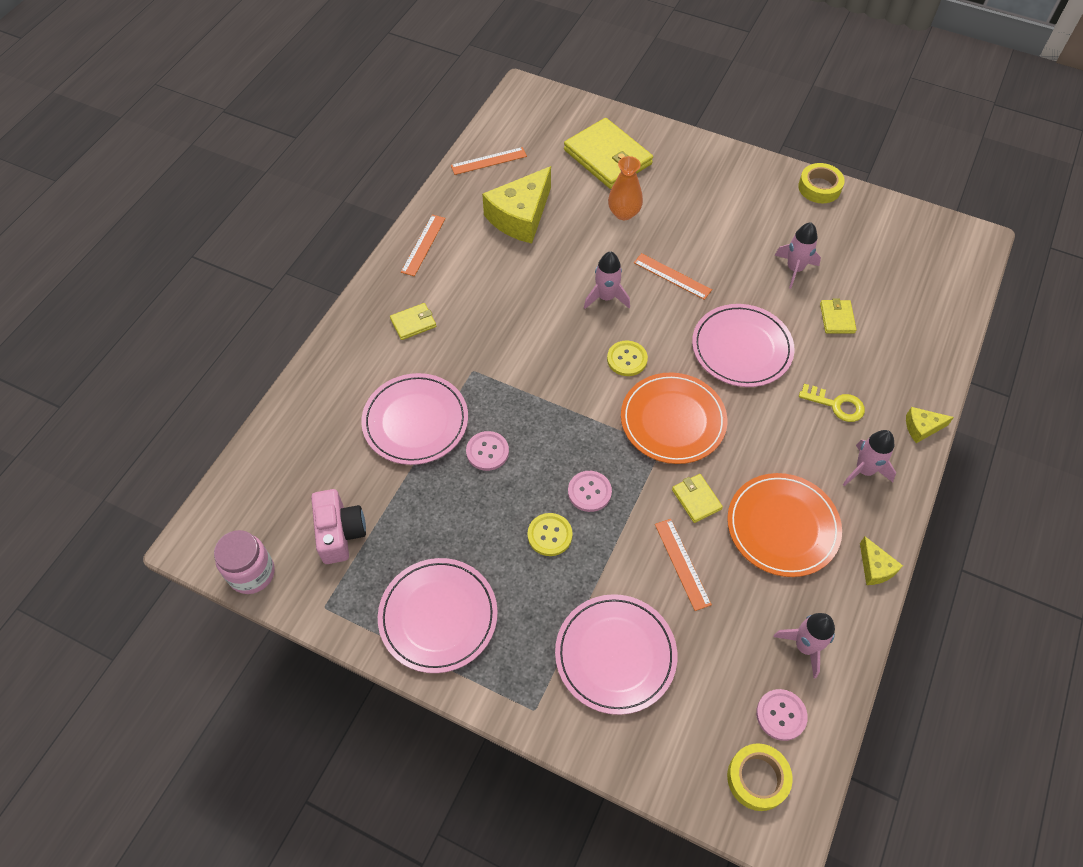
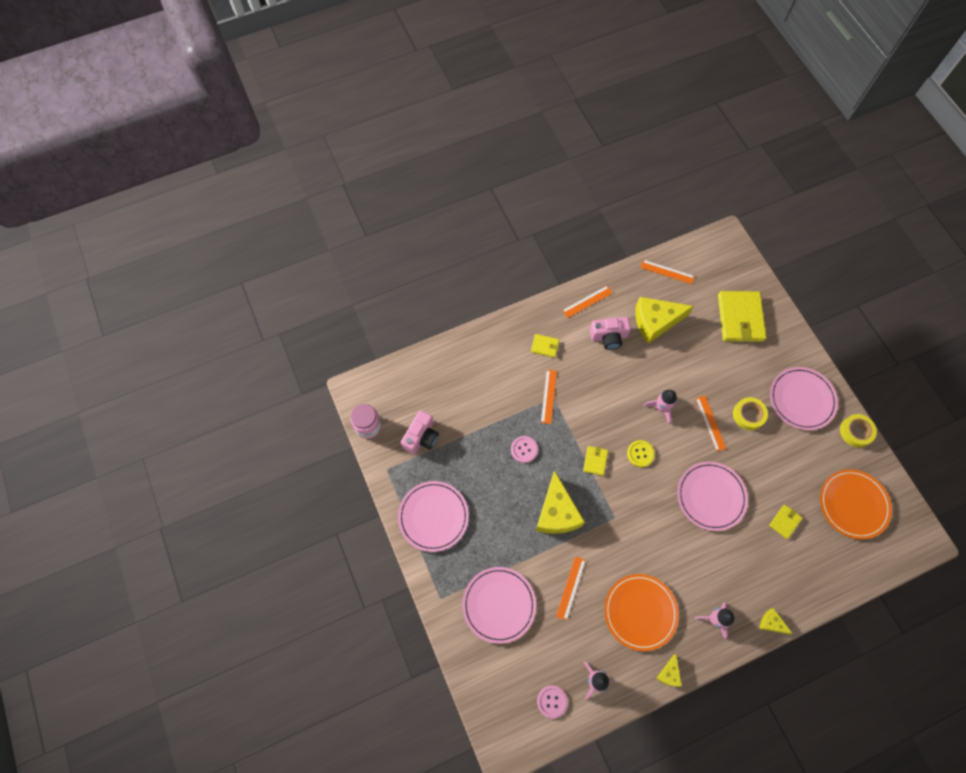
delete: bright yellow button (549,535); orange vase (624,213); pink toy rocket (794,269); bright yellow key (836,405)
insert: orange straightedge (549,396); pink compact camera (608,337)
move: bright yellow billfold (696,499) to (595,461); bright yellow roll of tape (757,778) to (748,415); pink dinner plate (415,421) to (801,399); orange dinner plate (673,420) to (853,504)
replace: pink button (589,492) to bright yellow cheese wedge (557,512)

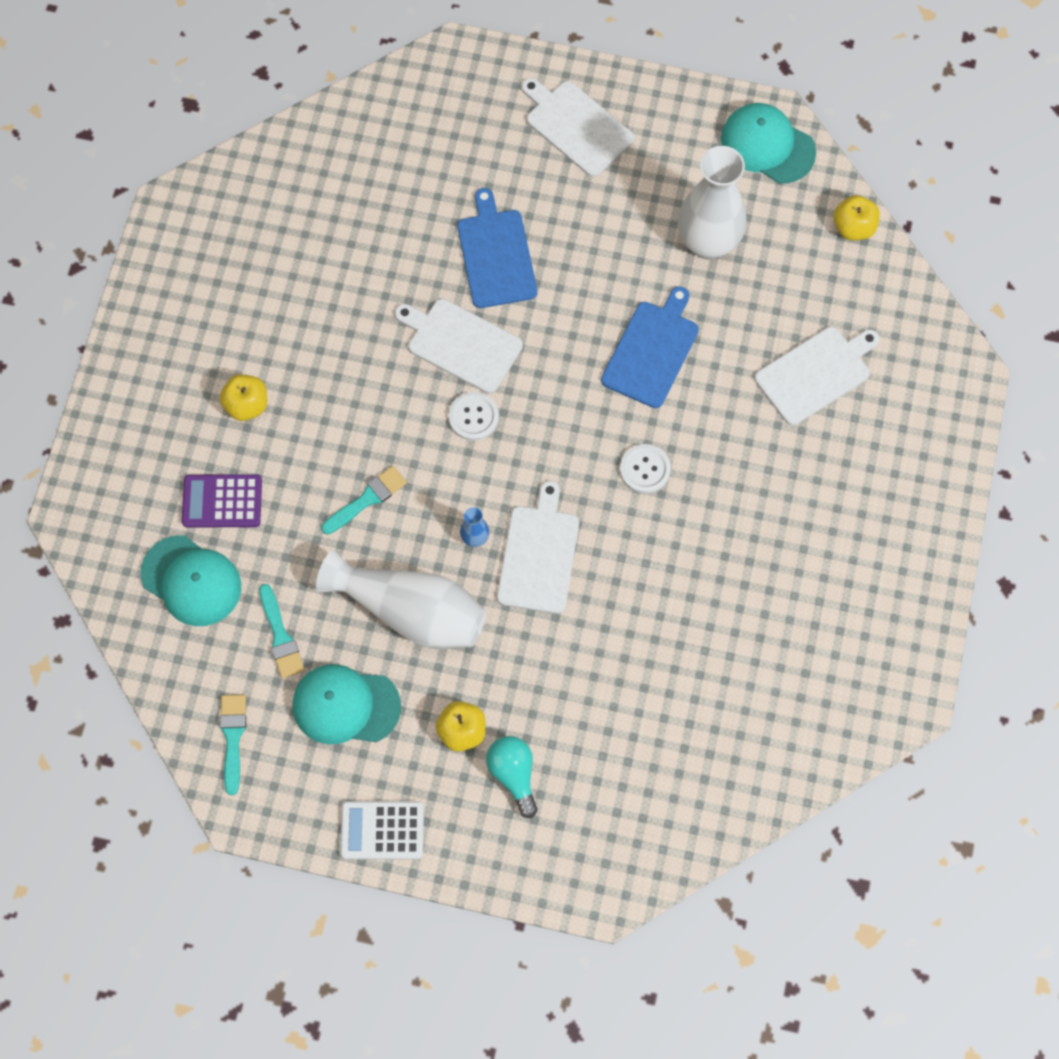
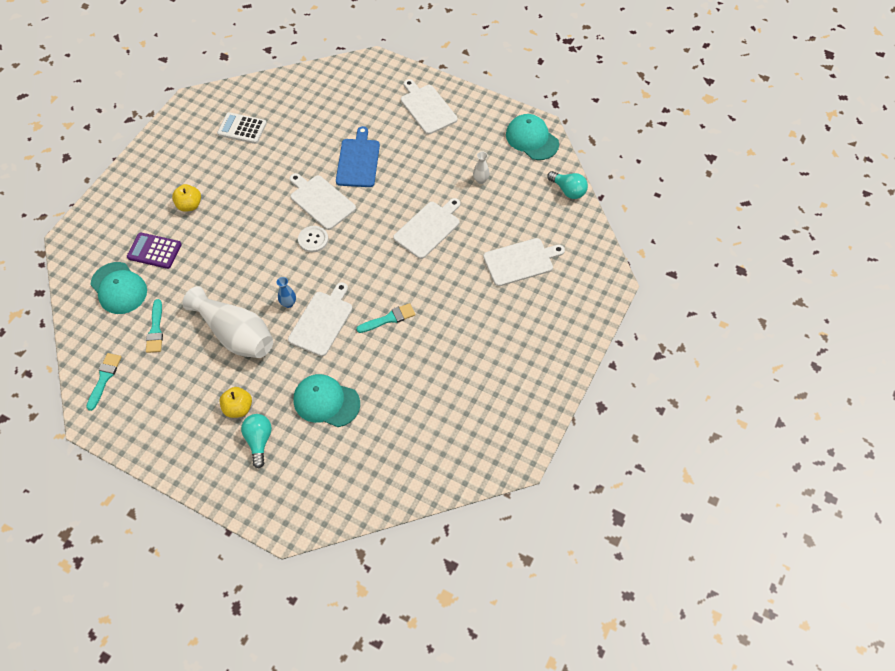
delete: white button (645,469)
move: white calculator (382,830) to (242,128); teal baseball cap (346,705) to (326,401); teal paintbrush (367,499) to (389,318)
replace: bright yellow apple fruit (853,227) to teal bulb (568,190)
recolor: royal blue bread board (652,351) to white bread board (428,228)
resize: white vase (708,242) = (481,180) x0.41

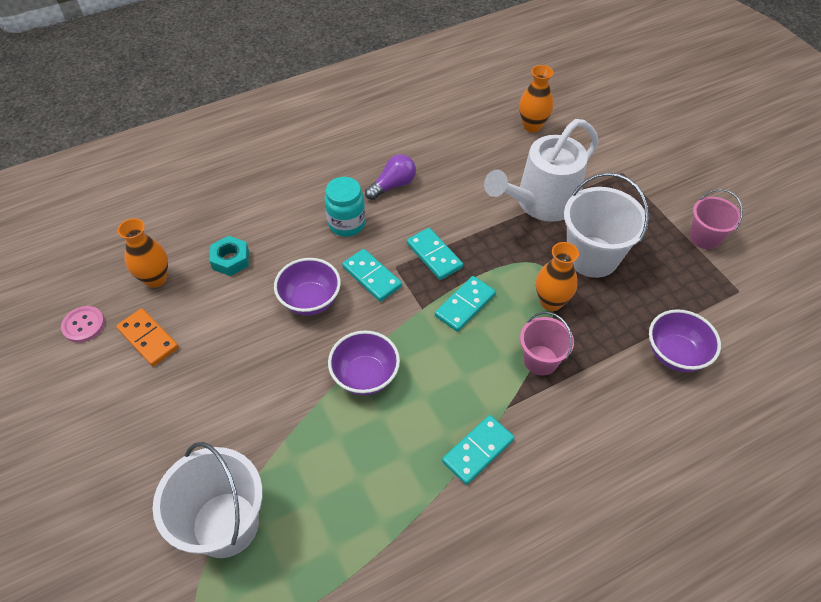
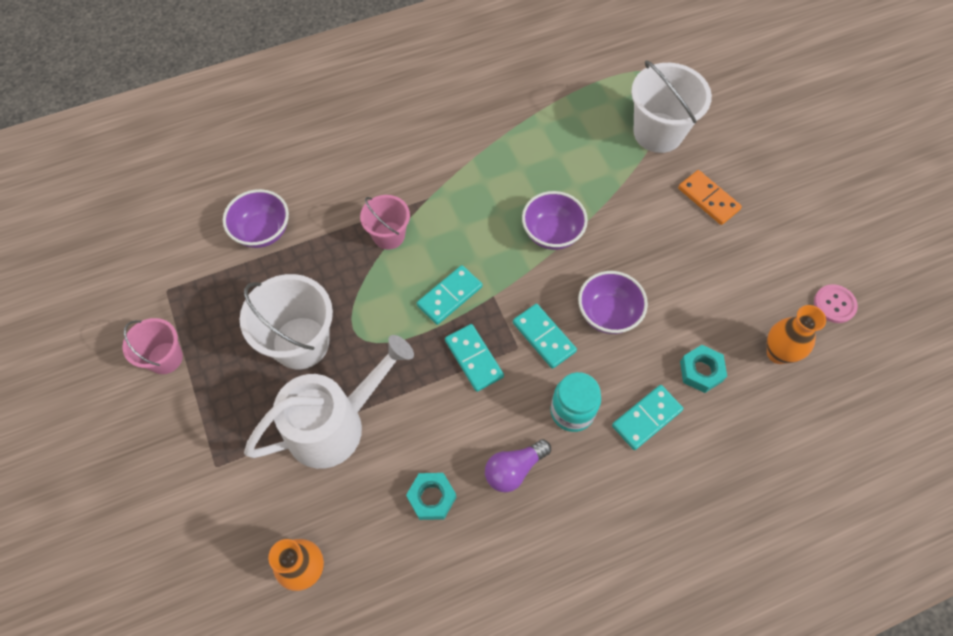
delete: orange vase (551,302)
insert: teal hexagon nut (431,498)
move: teal domino piece (478,451) to (646,418); orange domino piece (148,339) to (708,199)

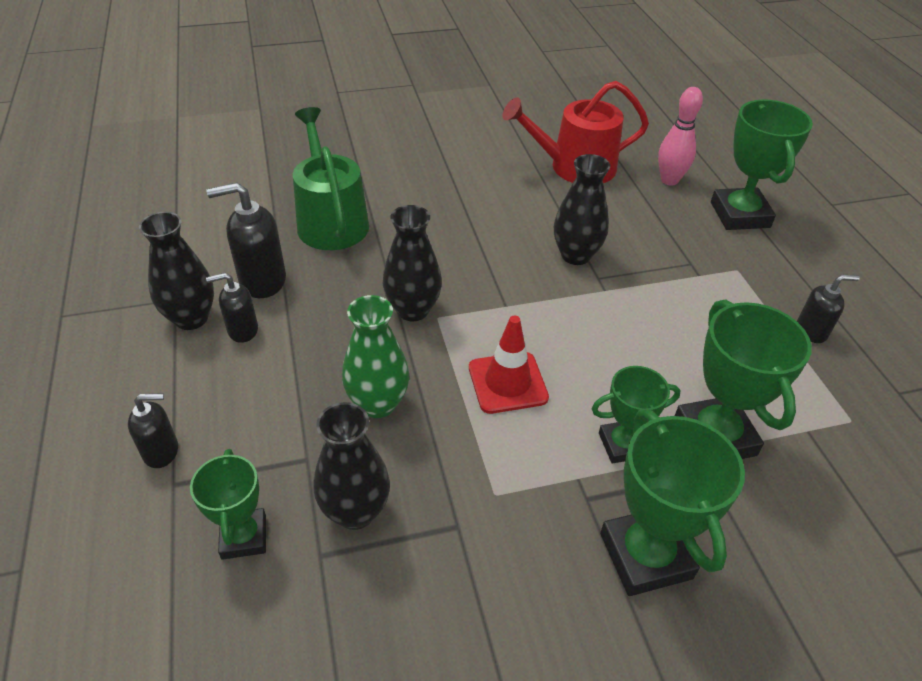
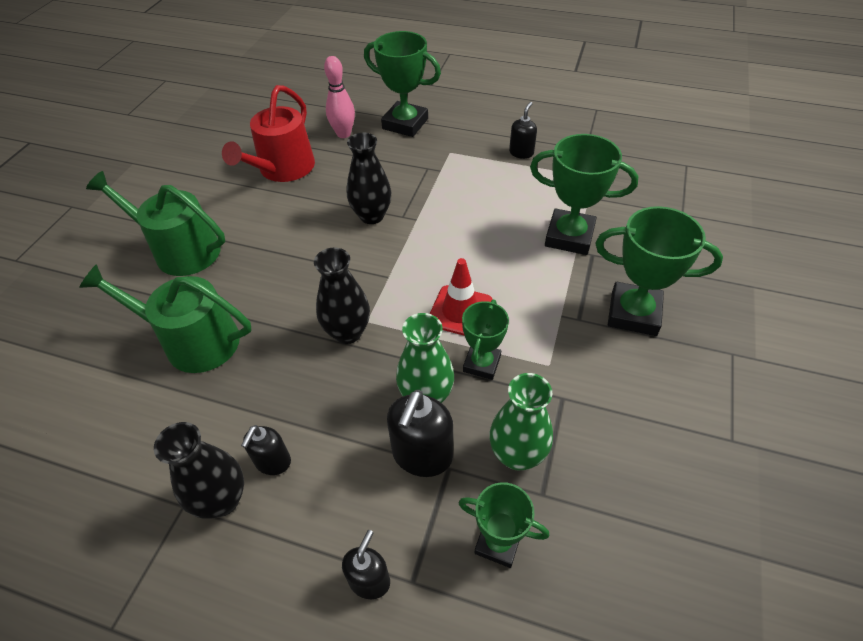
insert: green watering can (180,250)
move: black soap pump (262,281) to (422,455); green award cup (622,445) to (482,364)
recolor: black vase (355,511) to green vase (517,455)

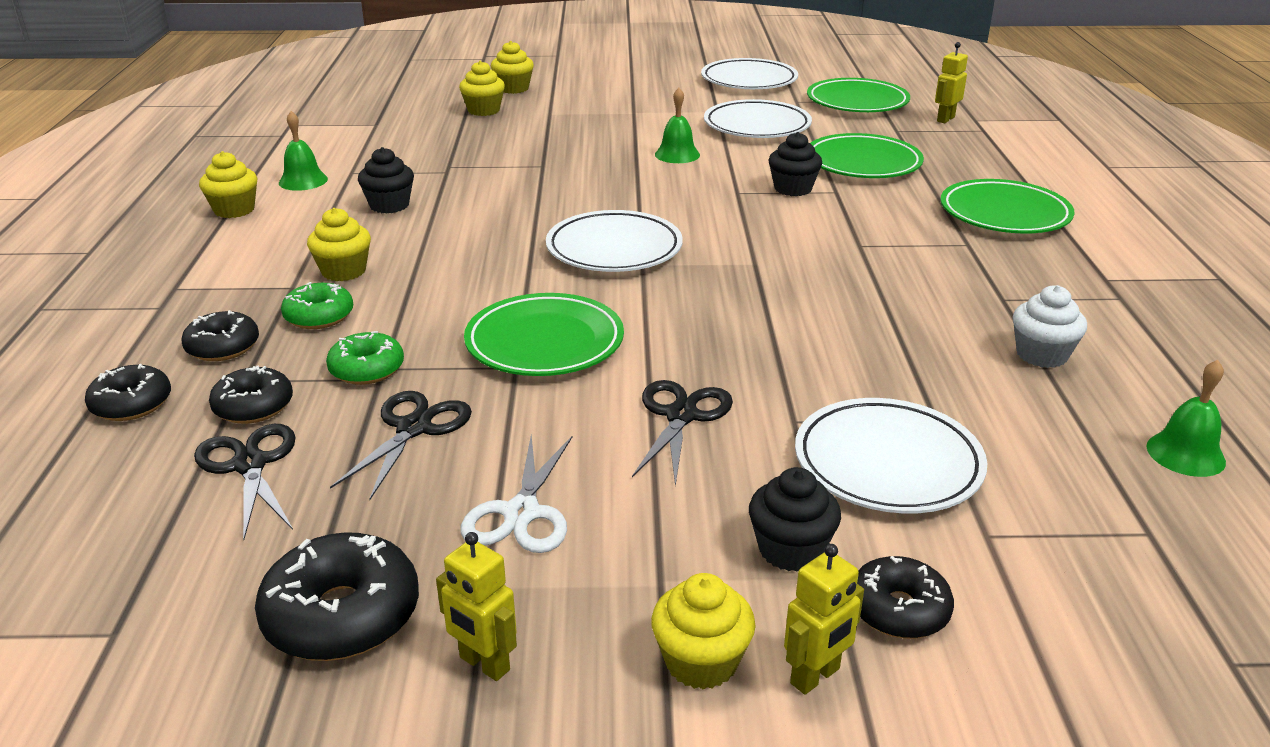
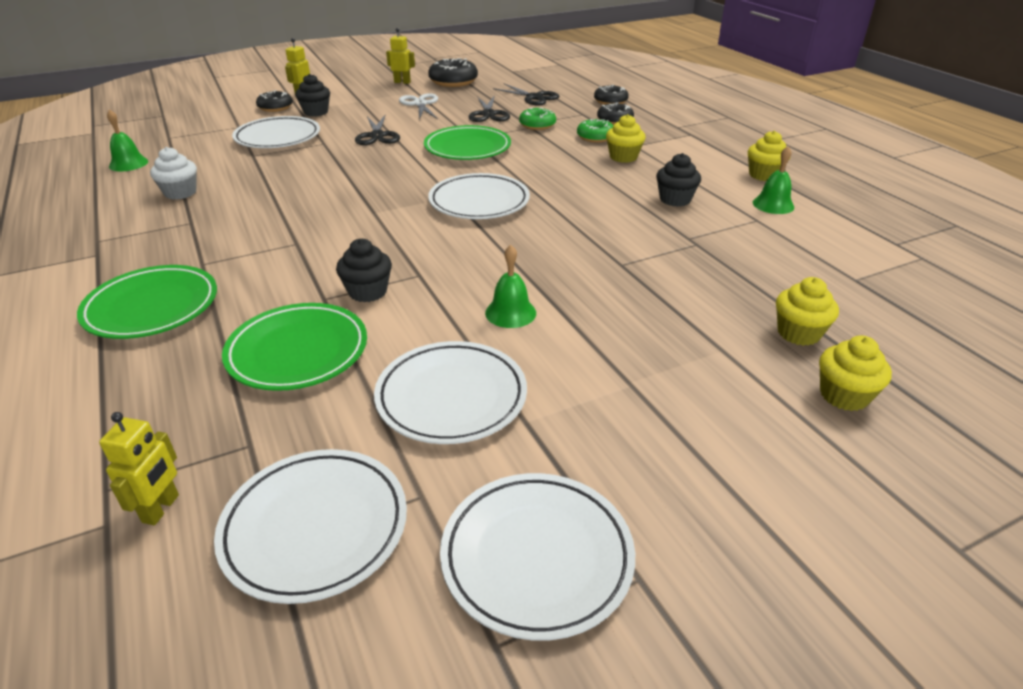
delete: black donut (253,406); bright yellow muffin (701,662)
recolor: green dinner plate (857,102) to white dinner plate (315,527)

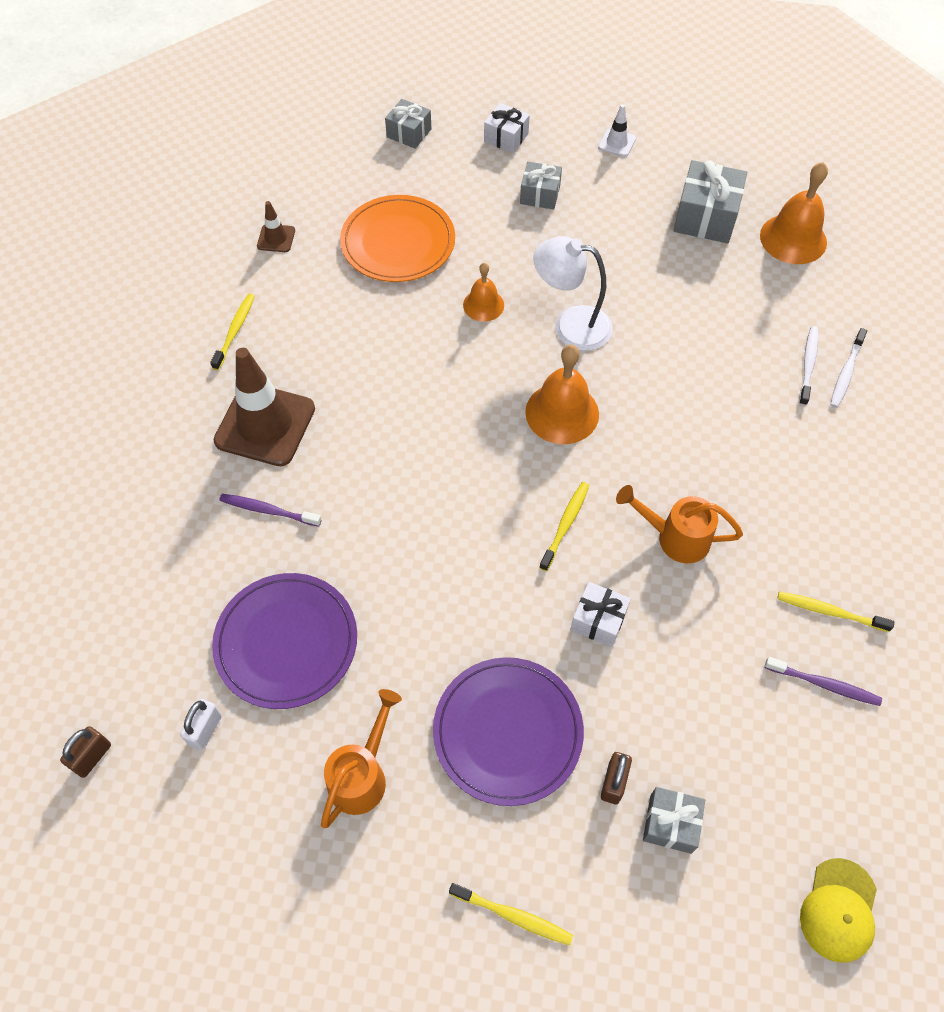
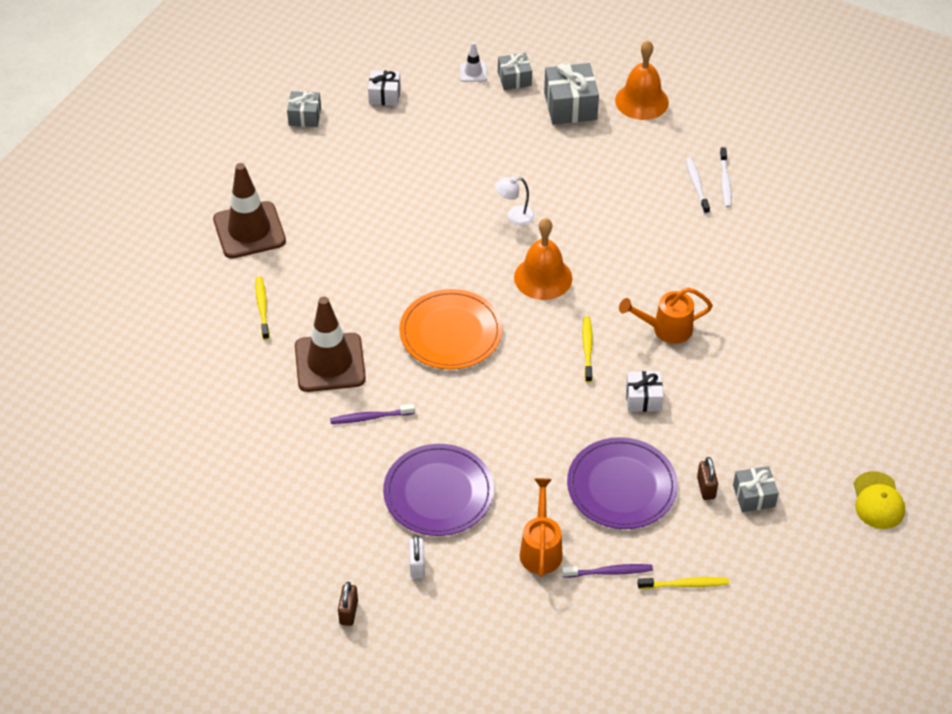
delete: orange hand bell (483,305); bright yellow dental brush (830,612)
move: orange dinner plate (398,242) to (451,332); gray wrapped gift (540,195) to (514,79); royal purple dental brush (823,684) to (609,572)
resize: dark brown traffic cone (276,238) = (249,230) x2.18; white lamp (570,325) = (514,216) x0.59

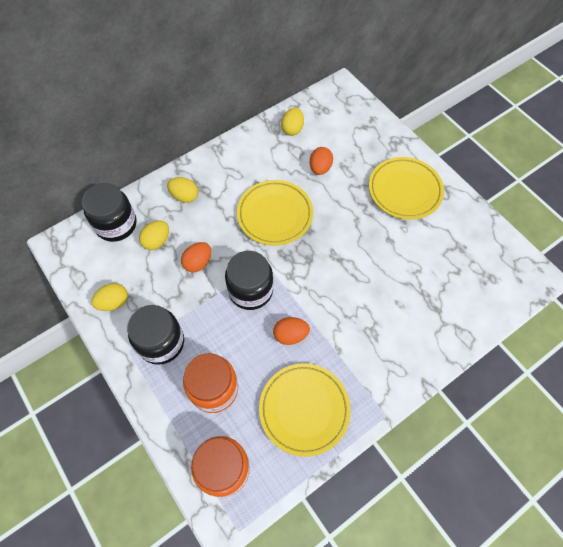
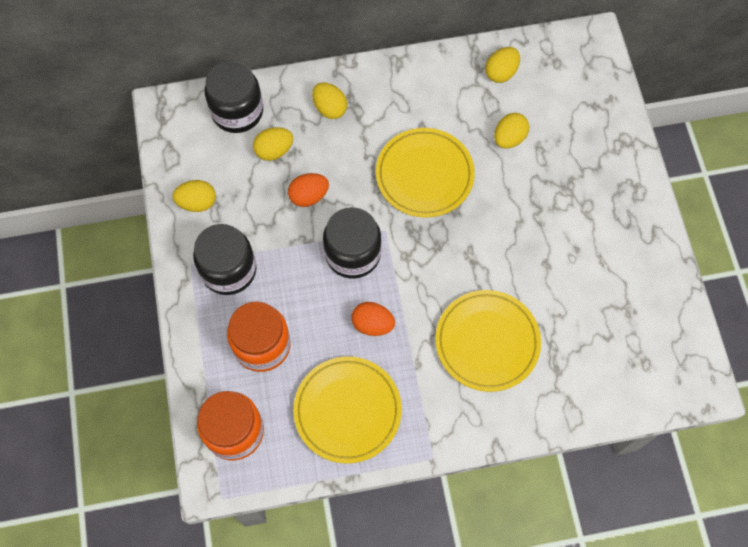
move: bright yellow dinner plate (405,190) to (487,342)
recolor: orange egg shape (320,168) to bright yellow egg shape (509,138)

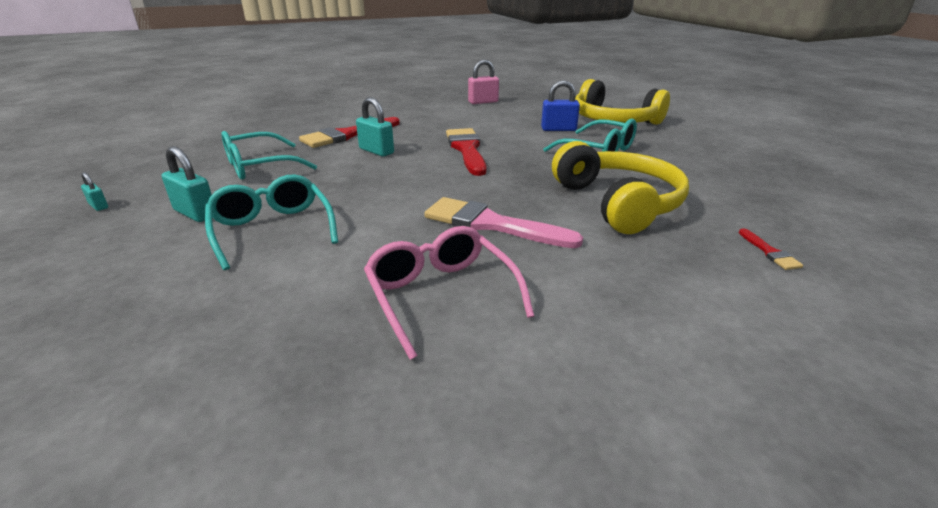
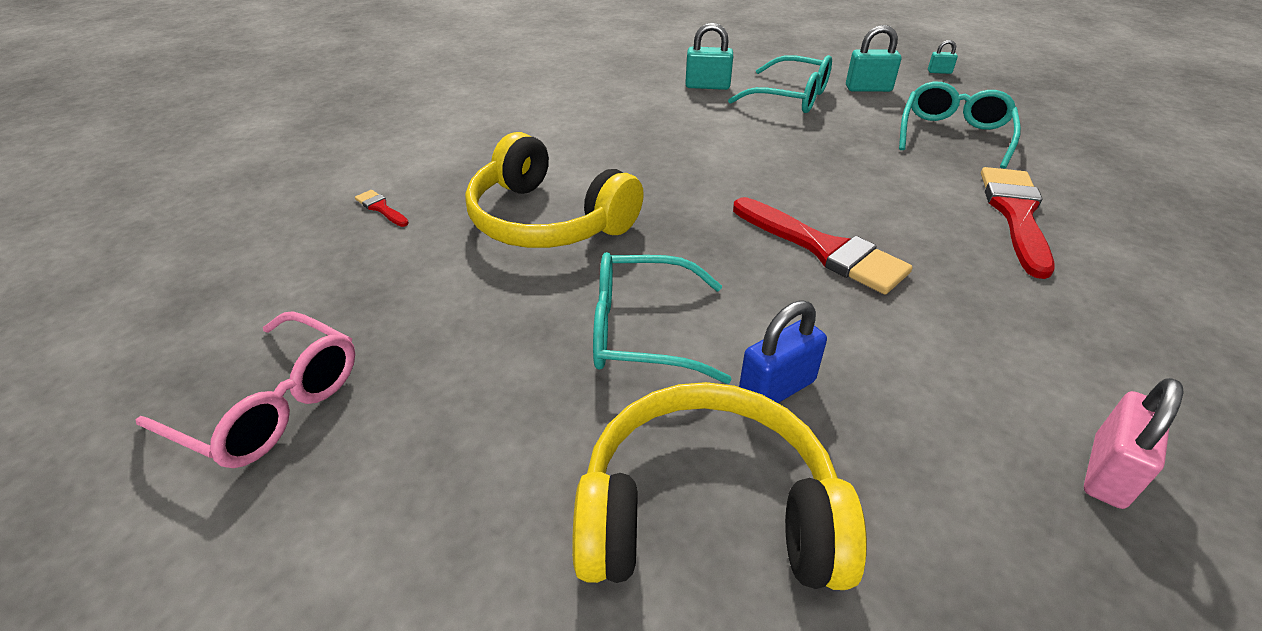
delete: pink paintbrush (491,224)
move: pink eyeglasses (441,295) to (271,405); teal small lock (376,151) to (707,86)

